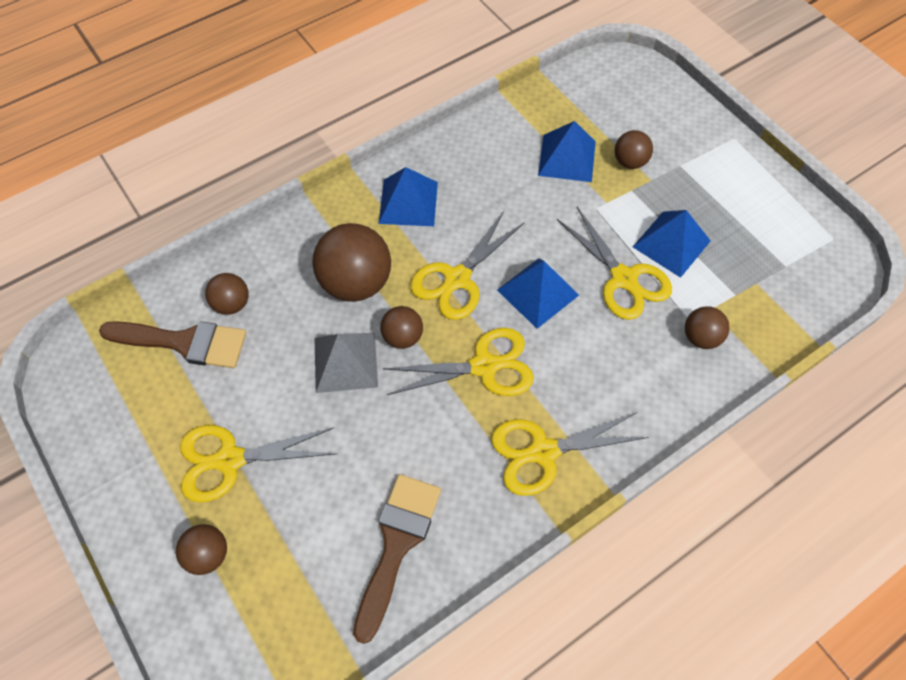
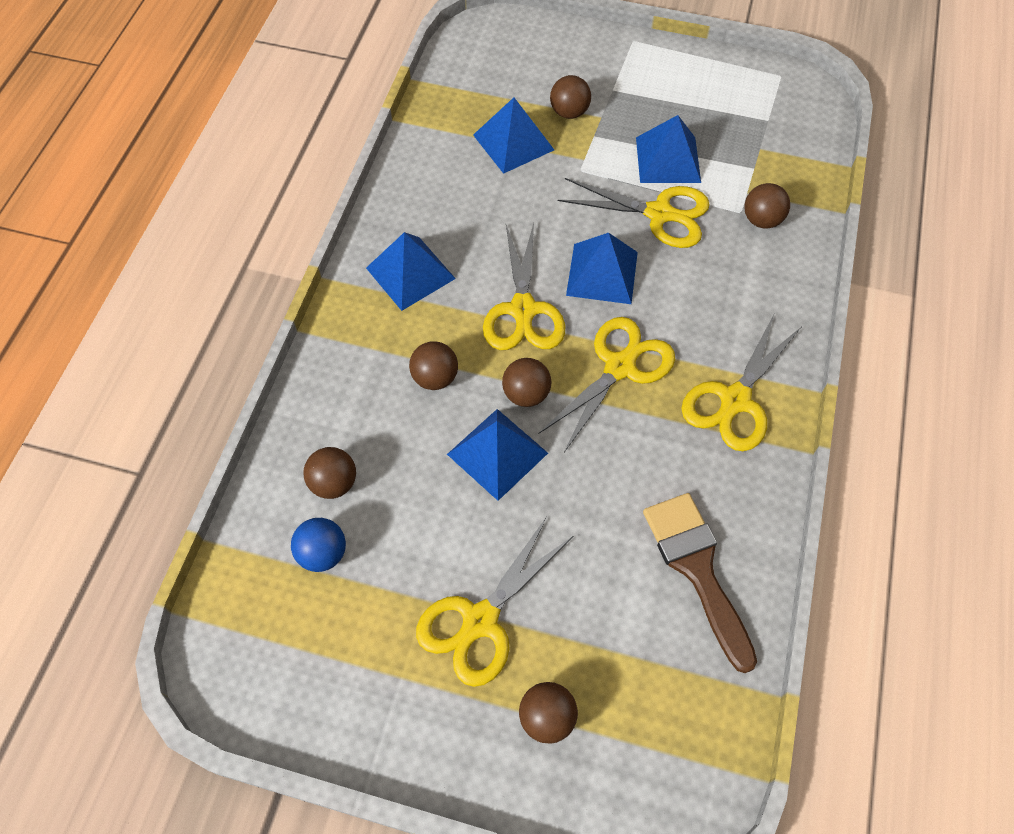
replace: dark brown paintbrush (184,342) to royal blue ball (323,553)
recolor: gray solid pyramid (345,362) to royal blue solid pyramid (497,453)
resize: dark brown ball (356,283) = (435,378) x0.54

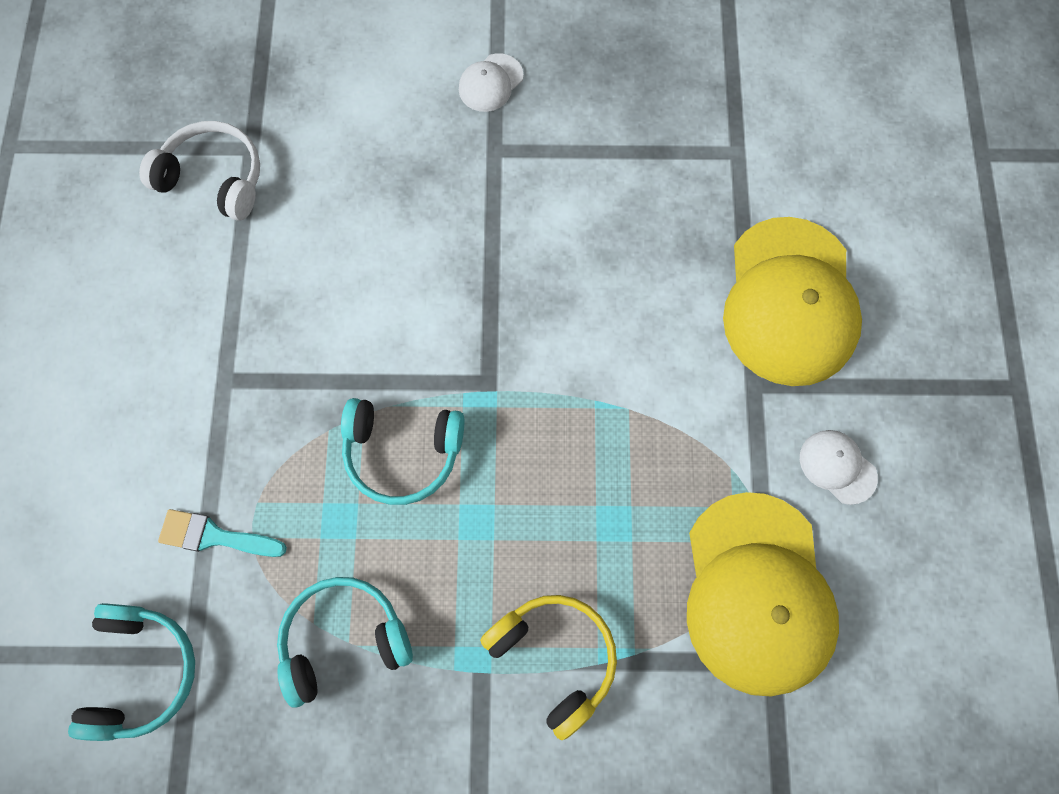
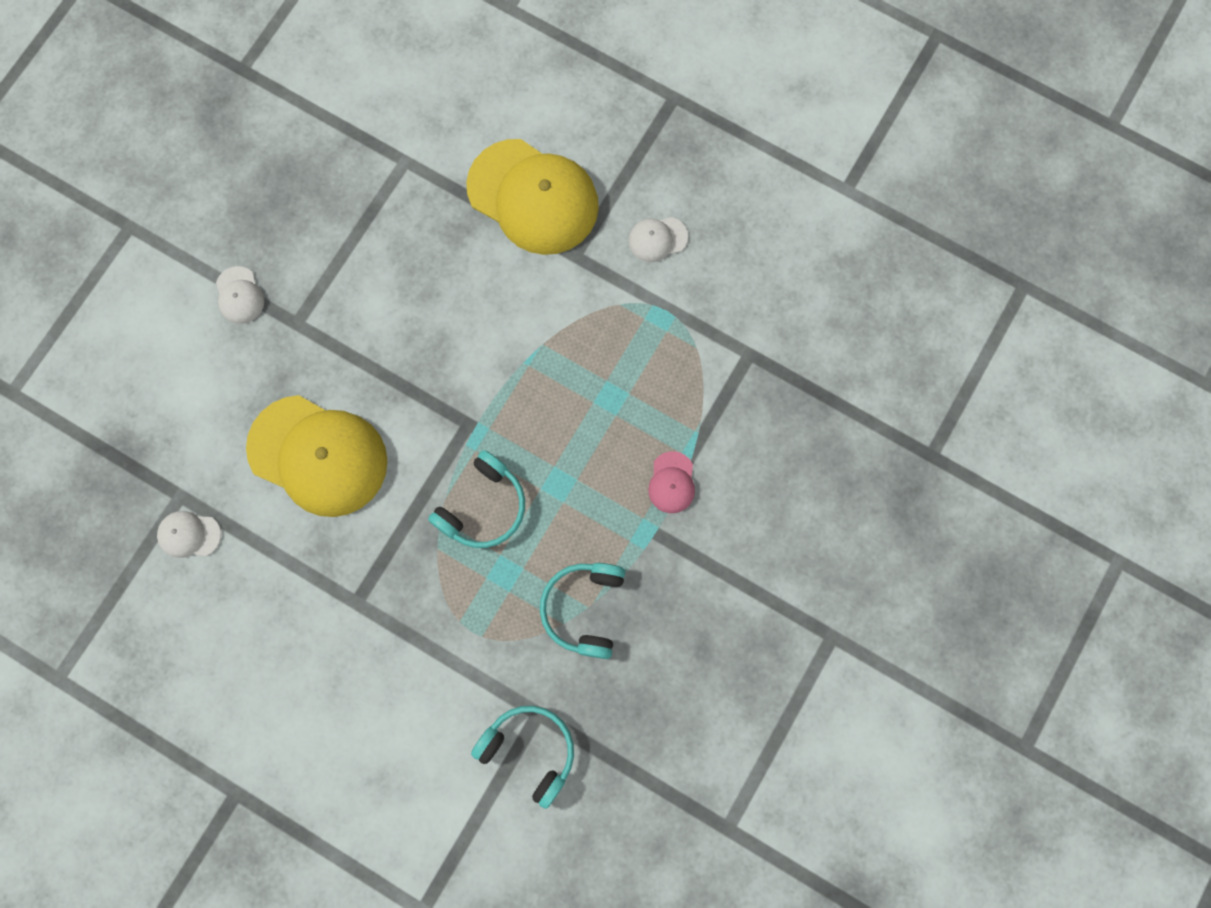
delete: teal paintbrush (215,536)
move: bright yellow baseball cap (757,593) to (318,455)
replace: white headset (214,178) to white baseball cap (189,535); bright yellow headset (554,657) to pink baseball cap (672,482)

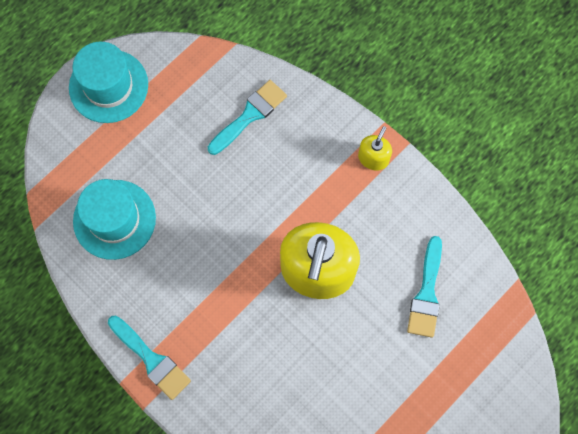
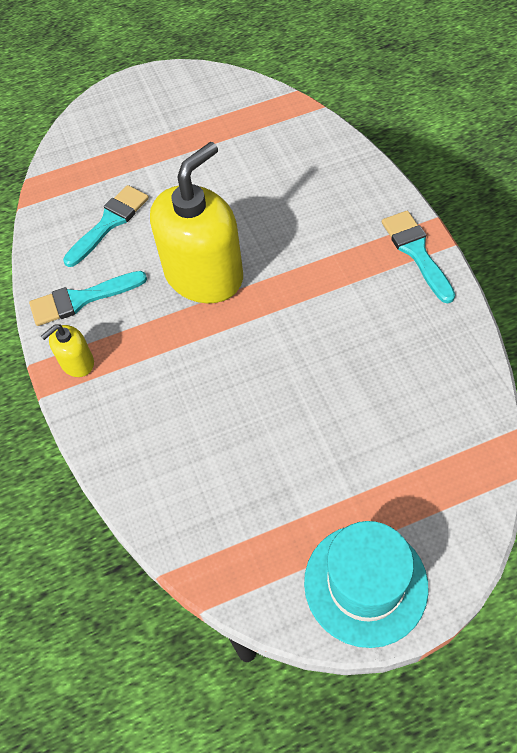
delete: teal hat (114,219)
move: teal paintbrush (249,115) to (81,299)

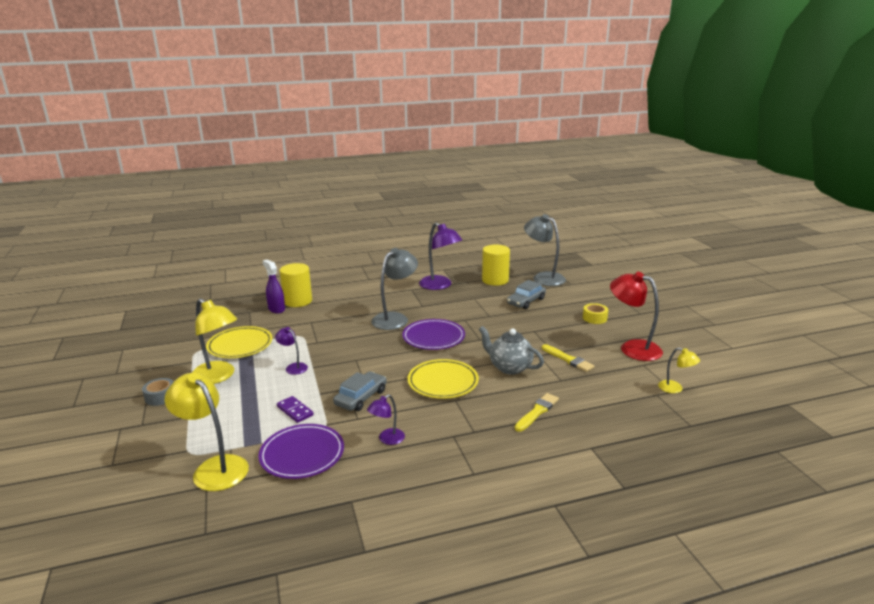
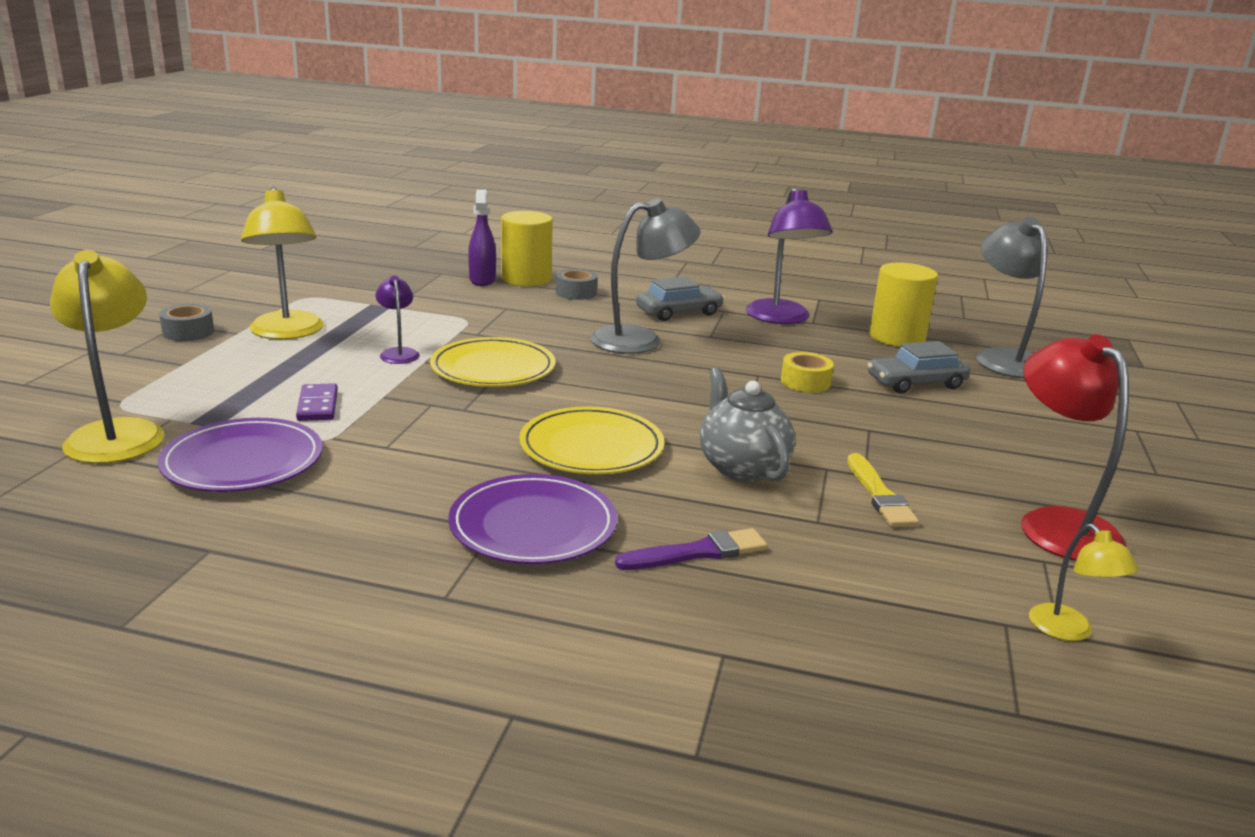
delete: royal purple lamp (387,439)
insert: gray roll of tape (576,292)
move: bright yellow dinner plate (240,345) to (493,368); royal purple dinner plate (433,337) to (533,525); gray car (361,397) to (679,312); bright yellow roll of tape (594,318) to (805,382)
recolor: bright yellow paintbrush (537,412) to royal purple paintbrush (697,552)

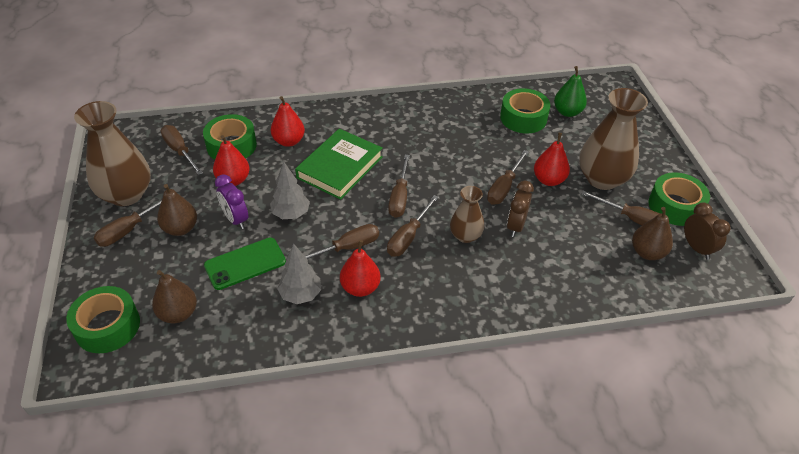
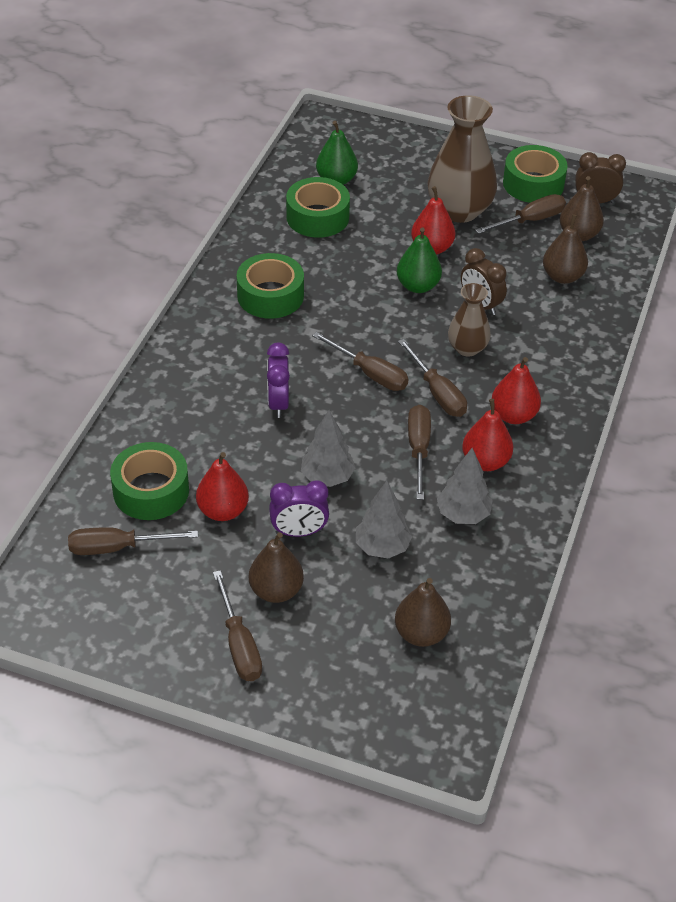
delete: dark brown vase (126,194)
insert: dark brown pear (562,276)
move: green roll of tape (107,326) to (270,295); crimson pear (289,141) to (513,415)
replace: green hardback (340,167) to royal purple bedside clock (278,403); green smartphone (245,264) to gray fir tree (382,547); dark brown screwdriver (504,187) to green pear (418,286)

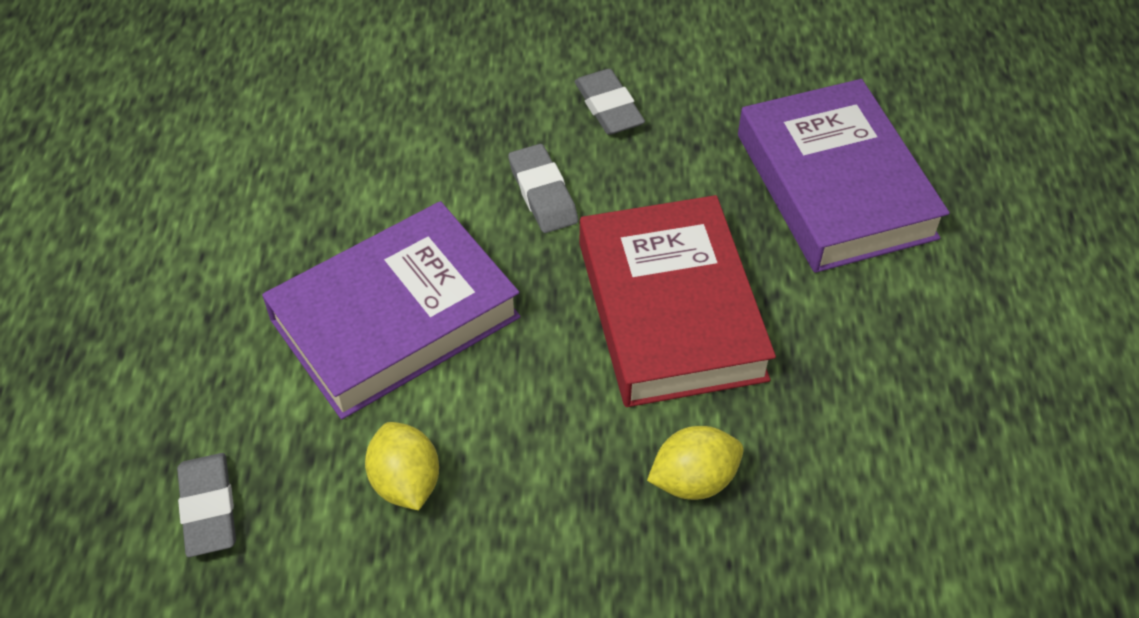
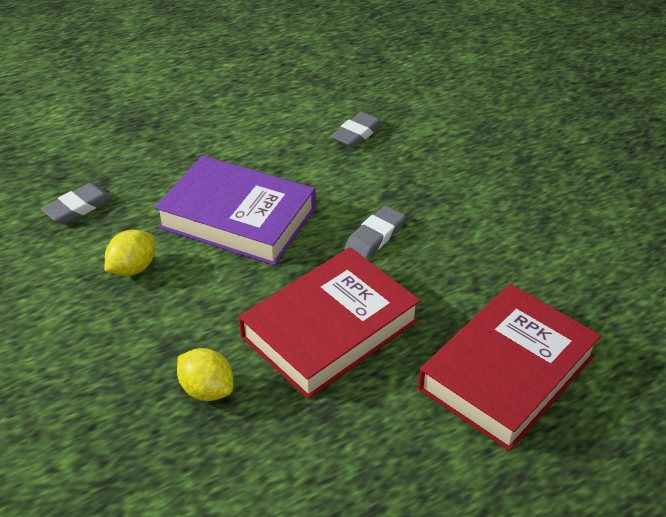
move: gray eraser (608,107) to (357,134)
recolor: royal purple hardback (835,185) to crimson hardback (507,372)

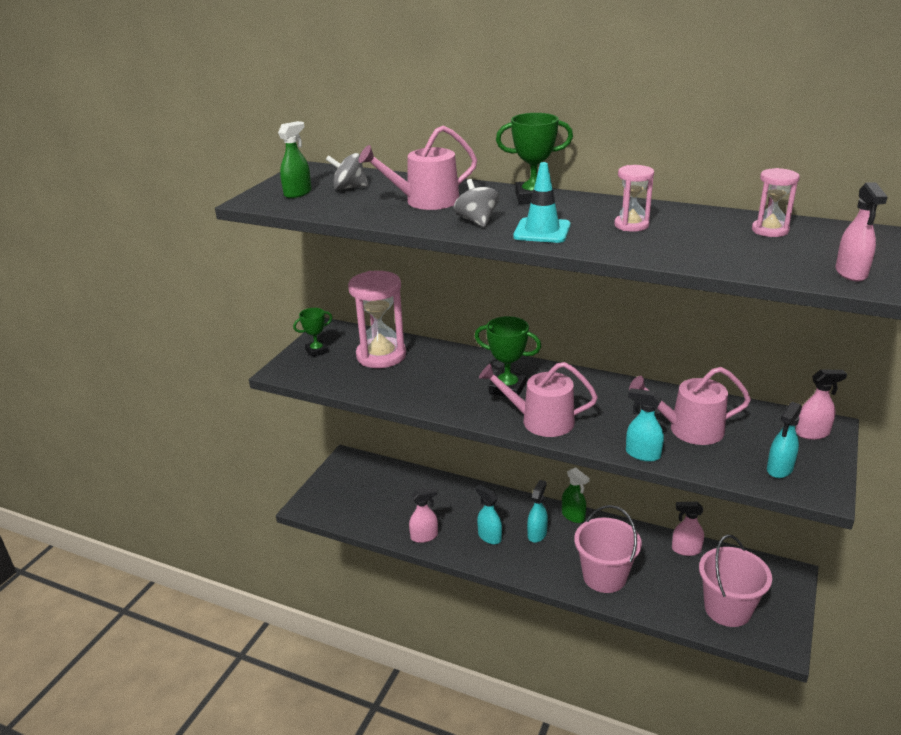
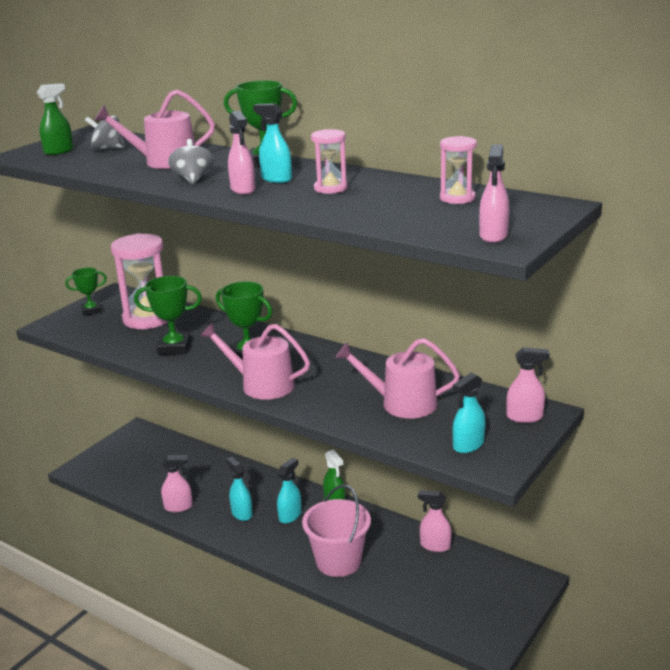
delete: pink sand bucket (727,609)
insert: green award cup (174,347)
move: teal spray cleaner (642,454) to (276,179)
replace: teal traffic cone (542,231) to pink spray cleaner (243,189)

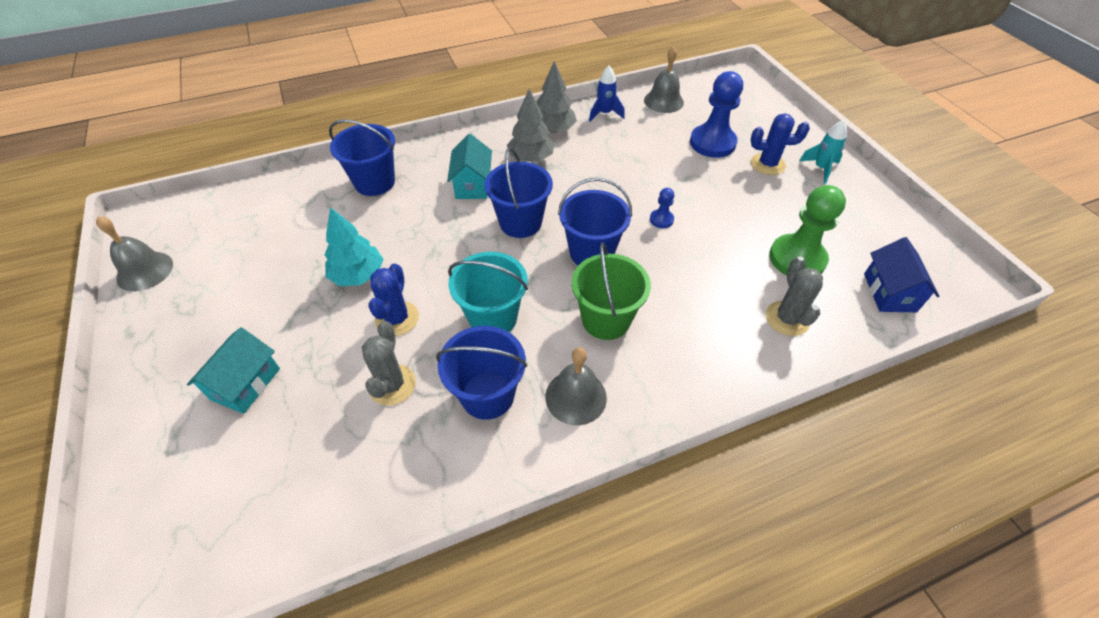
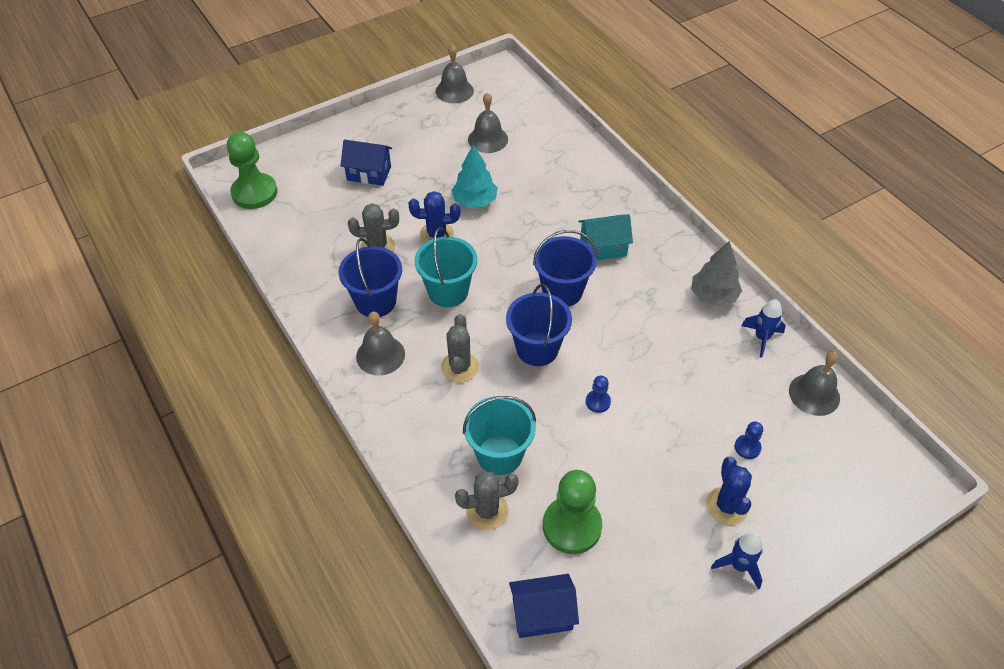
delete: royal blue sand bucket (374,182); gray fir tree (531,158)
insert: green chess pawn (254,193); teal sand bucket (499,454); gray hand bell (488,139)
replace: green sand bucket (606,319) to gray saguaro cactus (460,367)
recolor: teal cottage (246,384) to royal blue cottage (369,173); teal toy rocket (820,169) to royal blue toy rocket (739,566)
resize: royal blue chess pawn (712,143) = (747,447) x0.46

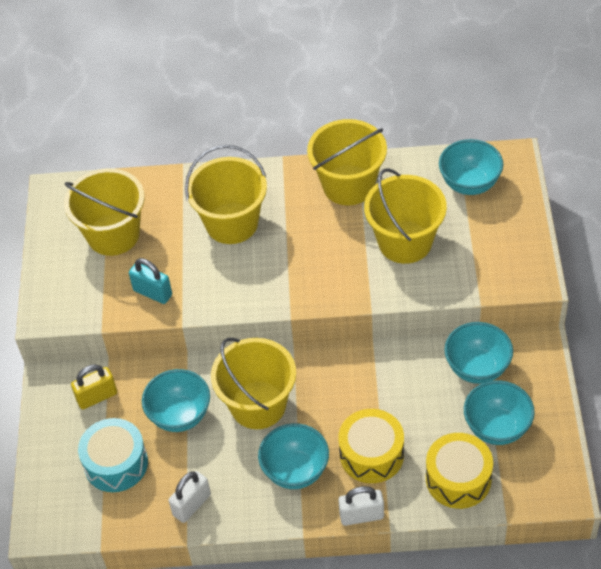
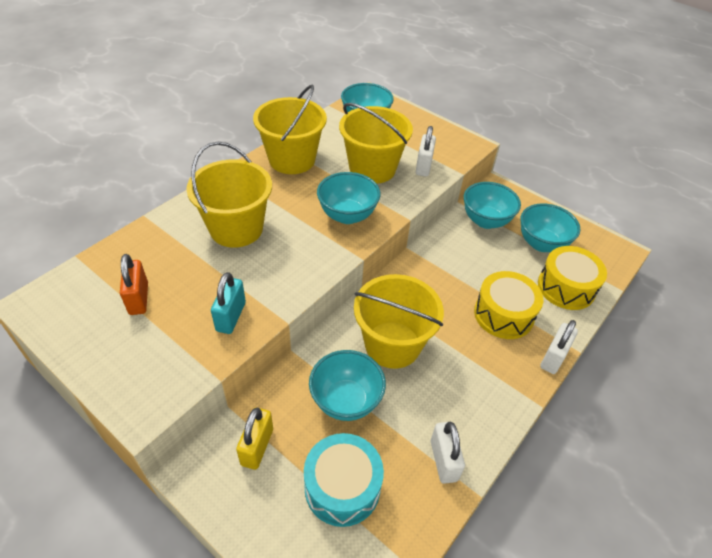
insert: white small lock (423,166)
move: teal bowl (295,471) to (347,215)
replace: bright yellow sand bucket (113,234) to orange small lock (139,299)
rotate: teal small lock (152,293) = (231,317) 60 degrees counterclockwise

